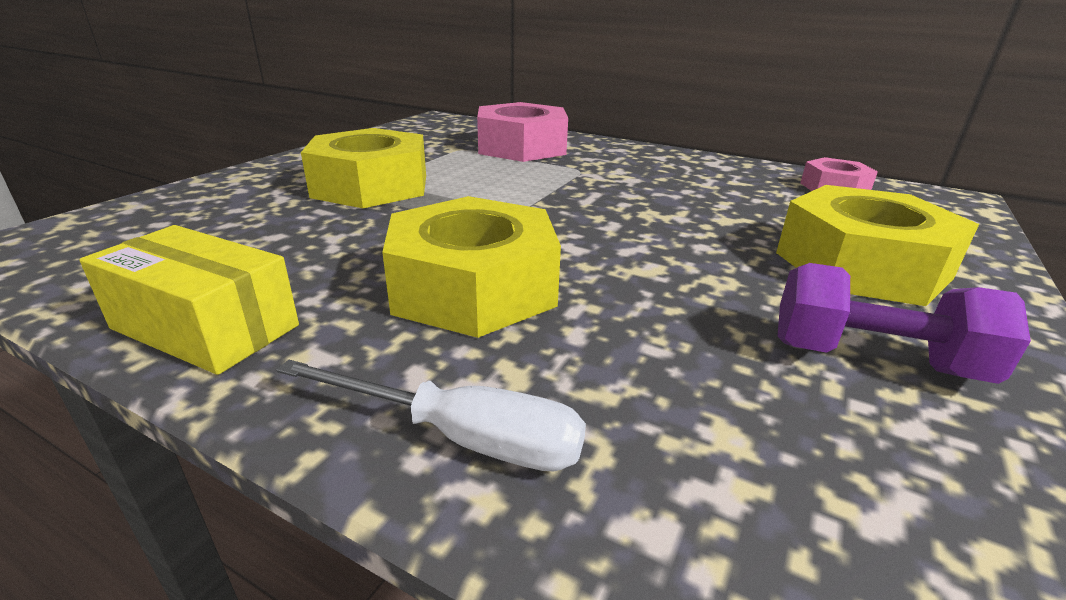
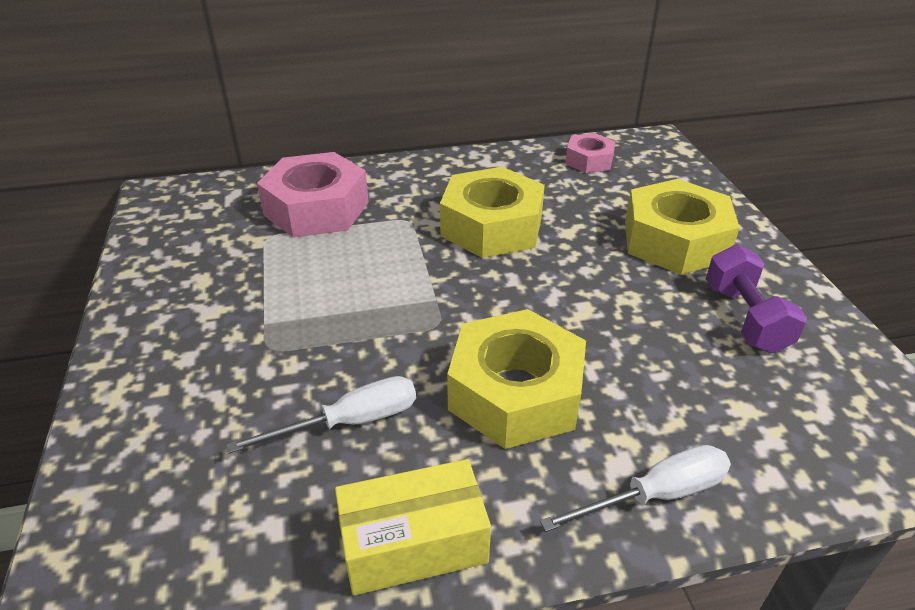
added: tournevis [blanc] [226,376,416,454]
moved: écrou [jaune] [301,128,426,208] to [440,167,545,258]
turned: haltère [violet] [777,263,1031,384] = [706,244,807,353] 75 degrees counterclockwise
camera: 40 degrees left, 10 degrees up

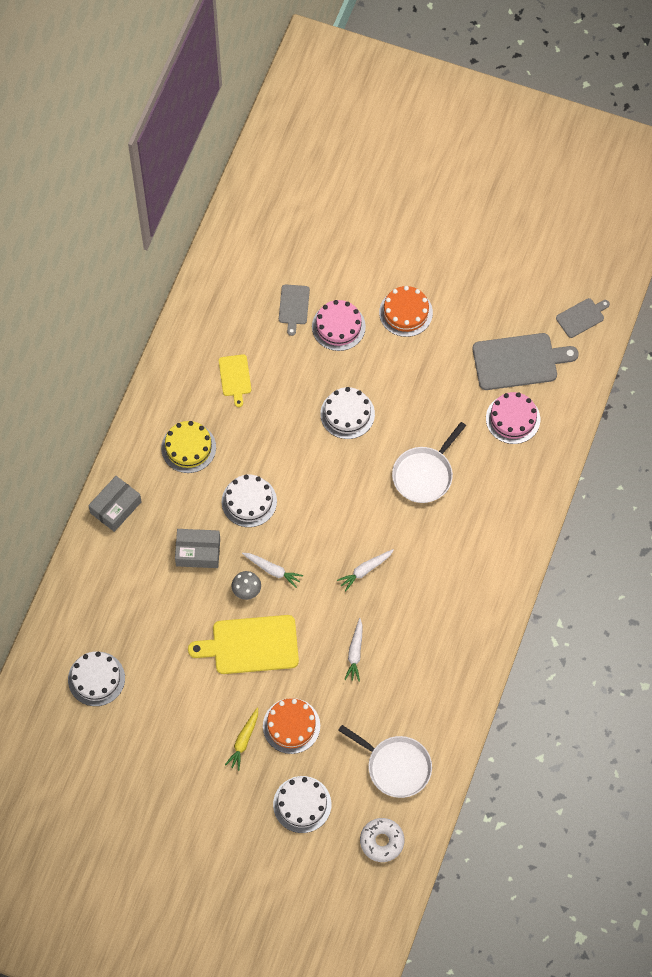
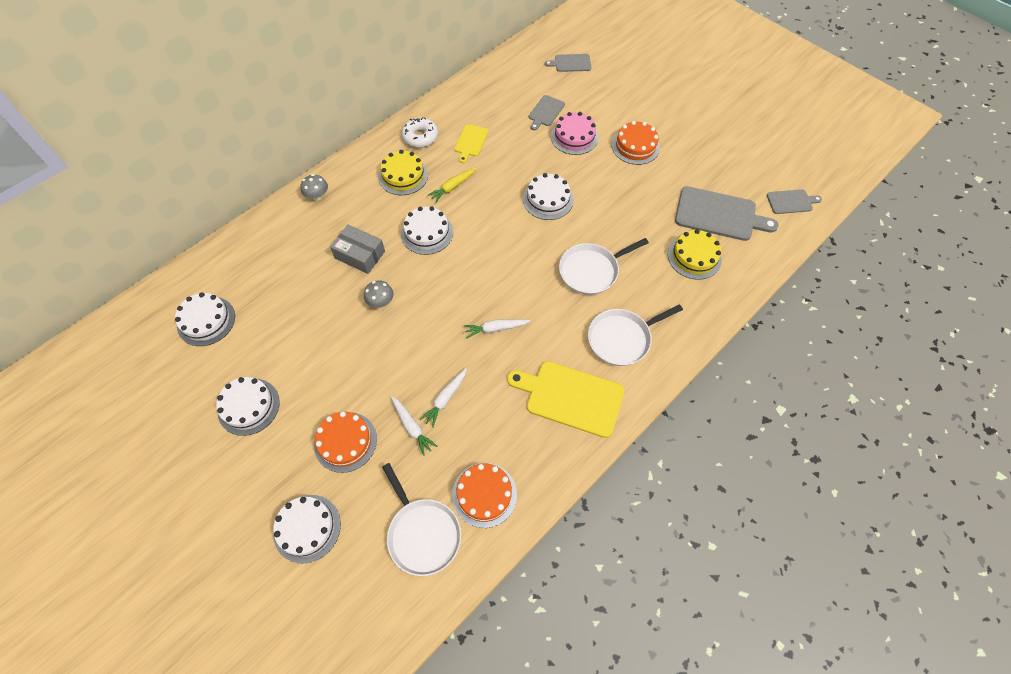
added: planche à découper [gris] [545,54,591,72]; poêle [blanc] [588,304,683,366]; gâteau [blanc] [216,377,280,436]; gâteau [orange] [452,463,517,528]
moved: carotte [blanc] [242,553,303,588] to [391,396,437,456]; planche à découper [jaune] [188,615,299,674] to [507,361,624,438]; carotte [jaune] [225,708,258,771] to [428,168,476,203]; beignet [blanc] [360,818,404,862] to [401,117,438,148]
replaced: boîte [gris] [88,476,142,532] to champignon [gris] [301,174,328,200]
recoloured: gâteau [rose] [486,392,540,444] to gâteau [jaune] [668,229,722,280]
camera: 25 degrees right, 5 degrees down

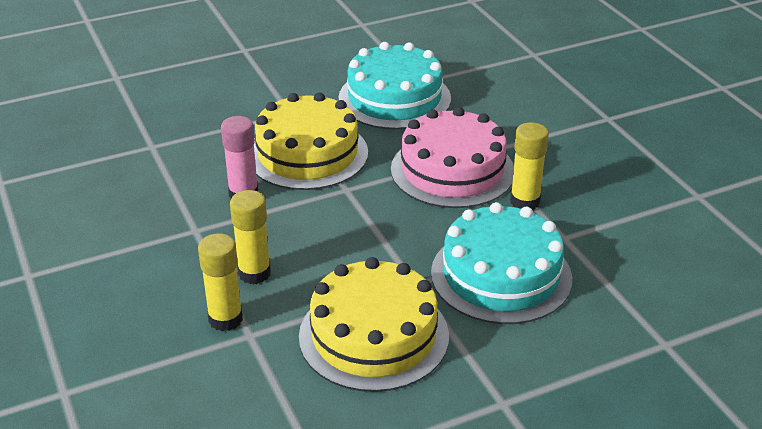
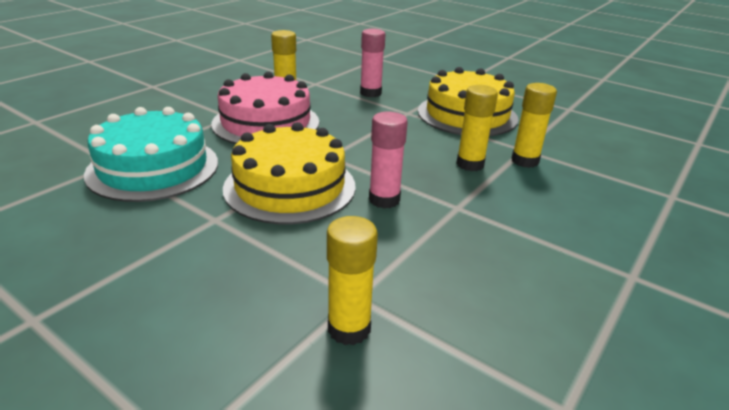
added: bâton de colle [jaune] [327,216,378,345]
replaced: gâteau [turquoise] [431,202,572,324] to bâton de colle [rose] [360,29,386,97]
camera: 120 degrees left, 5 degrees down

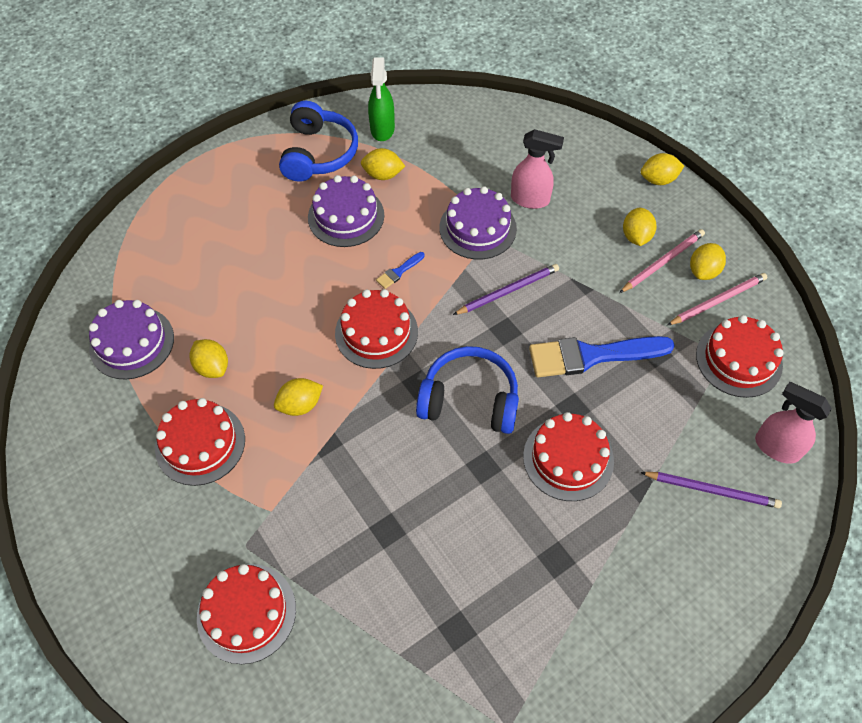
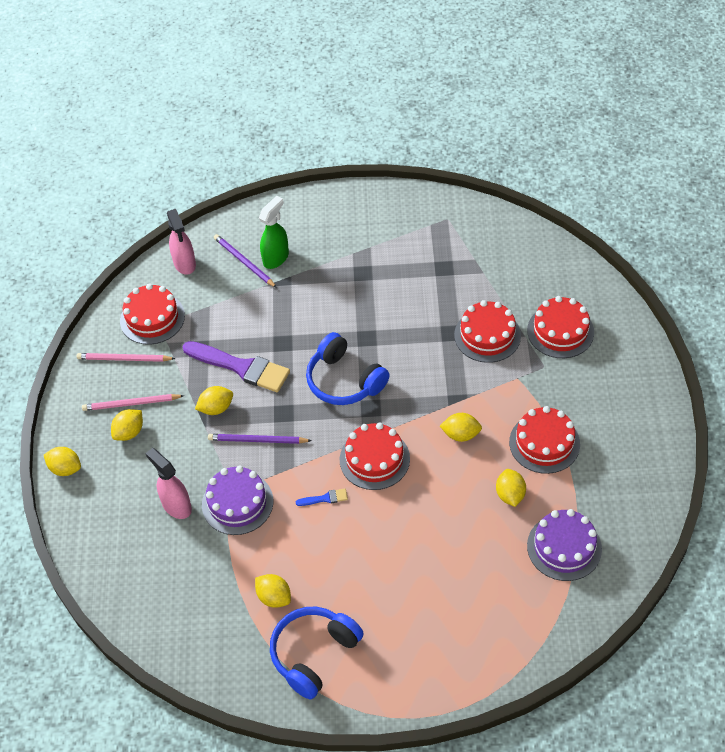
removed: gâteau [violet] [308,175,384,247]
moved: vaporisateur [vert] [368,58,395,141] to [259,196,289,269]; citron [jaune] [690,243,726,280] to [195,386,233,415]; gâteau [rouge] [523,412,614,501] to [454,300,521,363]
recoloured: pinceau [bleu] [529,336,675,377] to pinceau [violet] [182,341,290,392]
camera: 145 degrees left, 5 degrees down

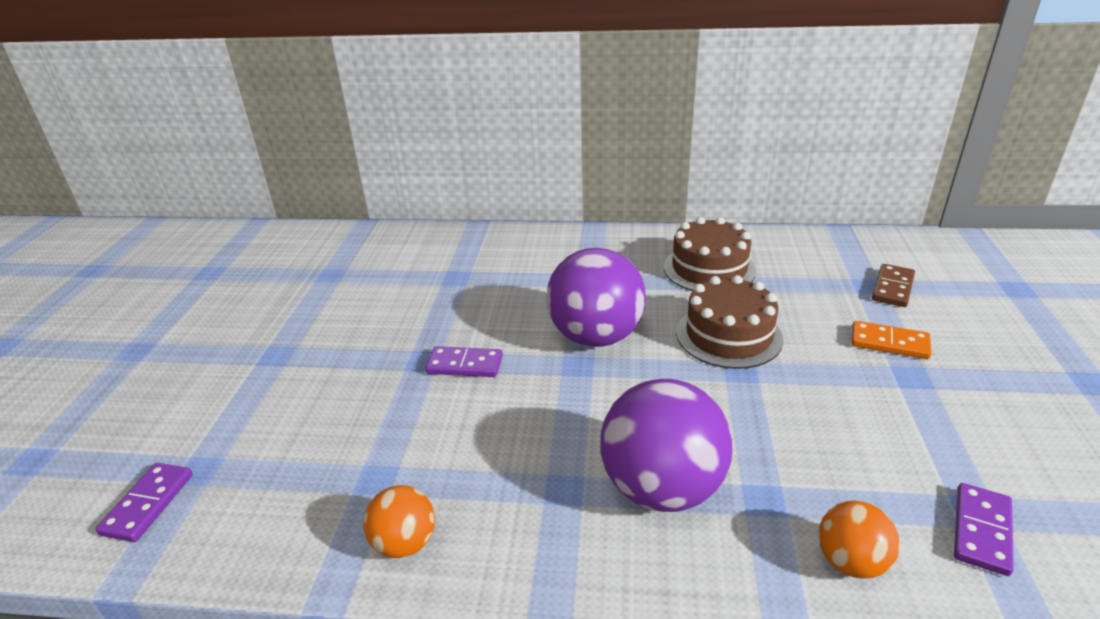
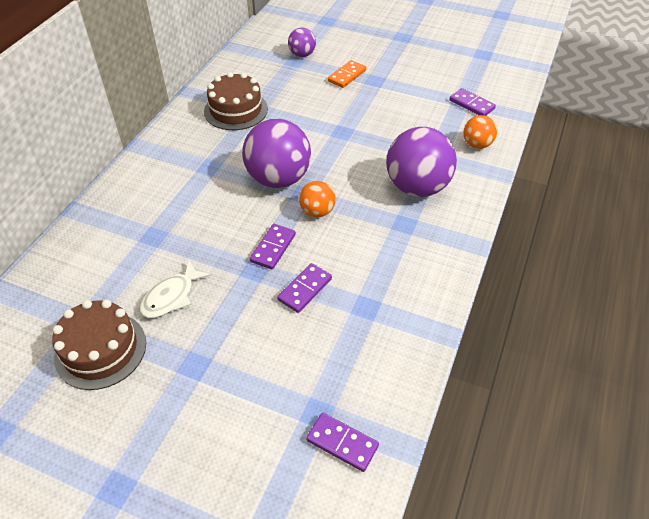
added: poisson [blanc] [140,260,211,318]; domino [violet] [277,263,332,313]
moved: gâteau [marron] [676,275,783,369] to [52,300,146,390]; balle [orange] [363,485,435,558] to [299,181,335,217]
replaced: domino [marron] [872,264,915,307] to balle [violet] [288,28,316,57]
camera: 75 degrees left, 15 degrees up

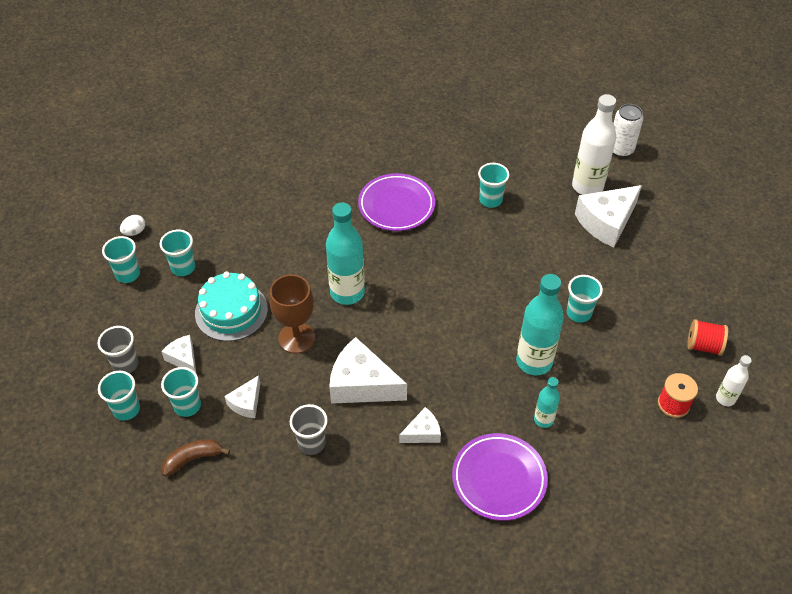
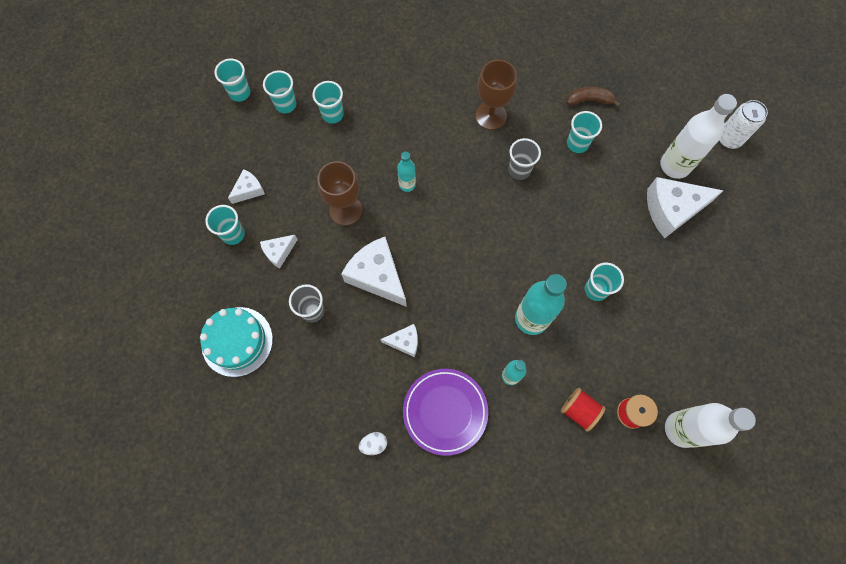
moved: œuf [blanc] [120,215,145,236] to [359,432,387,455]; gâteau [turquoise] [195,272,268,341] to [200,307,273,377]; bobine [rouge] [687,319,728,356] to [561,388,606,432]; gobelet [gris] [97,326,139,373] to [508,138,541,180]; gobelet [turquoise] [98,371,140,420] to [312,81,344,124]; banane [marron] [162,439,230,477] to [566,87,621,107]
replaced: assiette [violet] [358,173,435,231] to verre à pied [marron] [475,60,517,130]
turned: fromage [blanc] [161,335,196,373] = [228,169,265,204] 60 degrees clockwise
resized: bouteille [turquoise] [326,202,365,305] = [397,152,416,192] x0.53; bouteille [blanc] [716,355,752,406] = [665,403,756,448] x1.88
camera: 25 degrees right, 20 degrees up

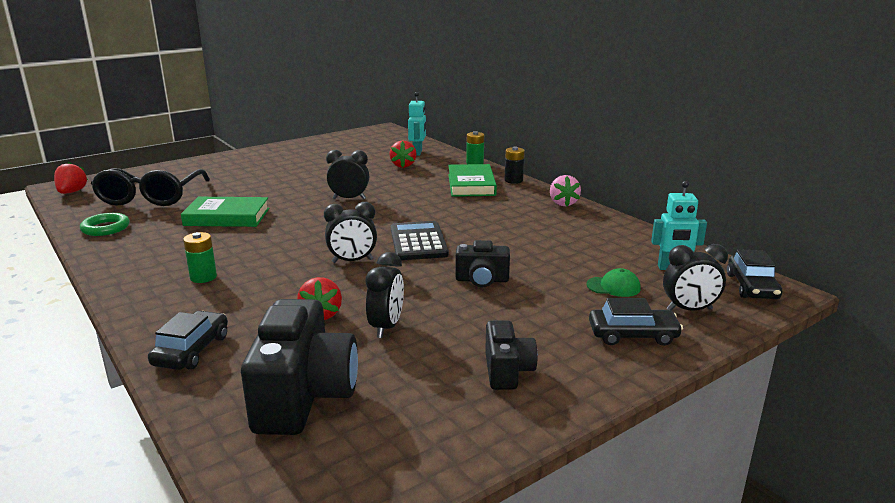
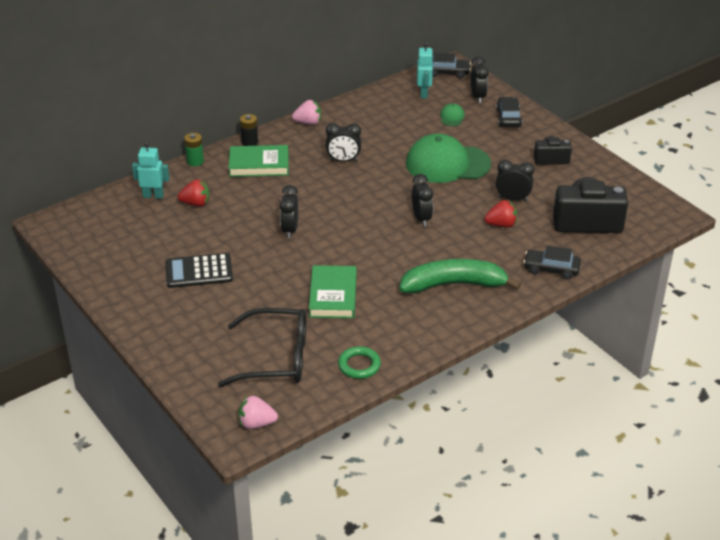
added: réveil [noir] [326,123,361,162]
moved: calculatrice [noir] [391,221,449,260] to [165,253,233,288]
replaced: pile [vert] [183,232,217,283] to banane [vert] [399,259,521,294]; appareil photo [noir] [455,240,510,287] to casquette [vert] [406,134,491,183]
recoloured: fraise [rouge] [54,162,88,194] to fraise [rose] [239,395,278,429]
camera: 90 degrees left, 15 degrees up

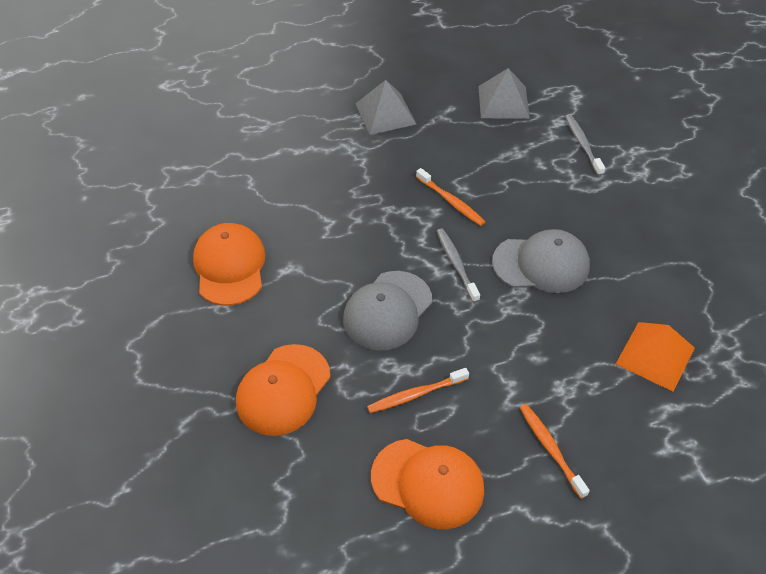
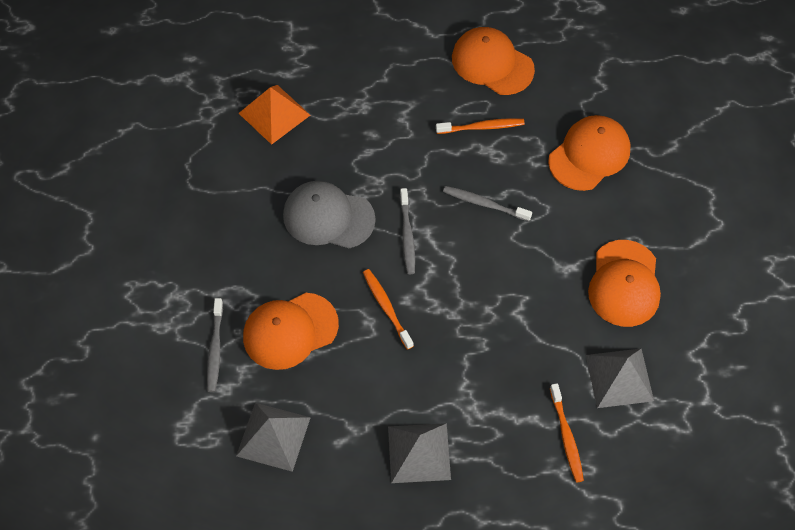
added: casquette [orange] [243,293,339,370]; pyramide [gris] [586,348,654,408]
moved: brosse à dents [orange] [520,404,590,499] to [550,383,584,483]
replaced: casquette [gris] [343,271,432,350] to brosse à dents [gris] [443,186,532,221]
camera: 165 degrees left, 10 degrees up

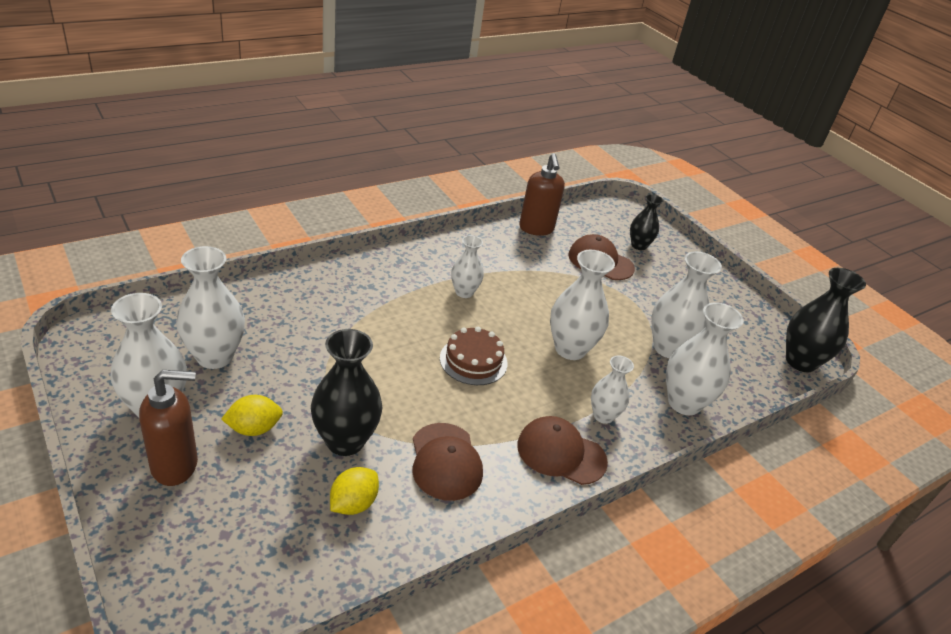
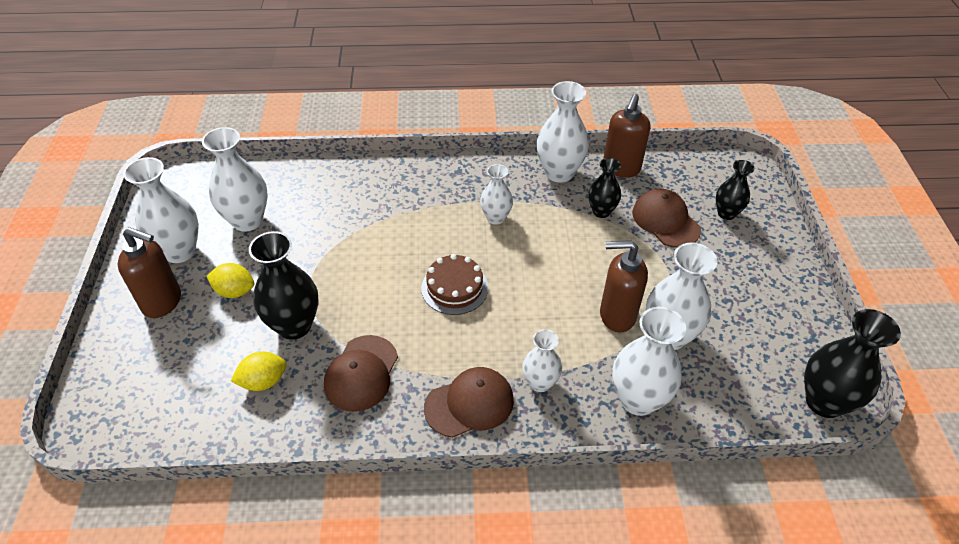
added: vase [noir] [588,158,621,218]; distributeur de savon [marron] [600,240,648,332]
moved: vase [blanc] [550,250,615,360] to [536,81,589,183]
turned: casquette [marron] [517,416,608,485] = [424,367,514,438] 105 degrees clockwise
camera: 35 degrees right, 10 degrees up

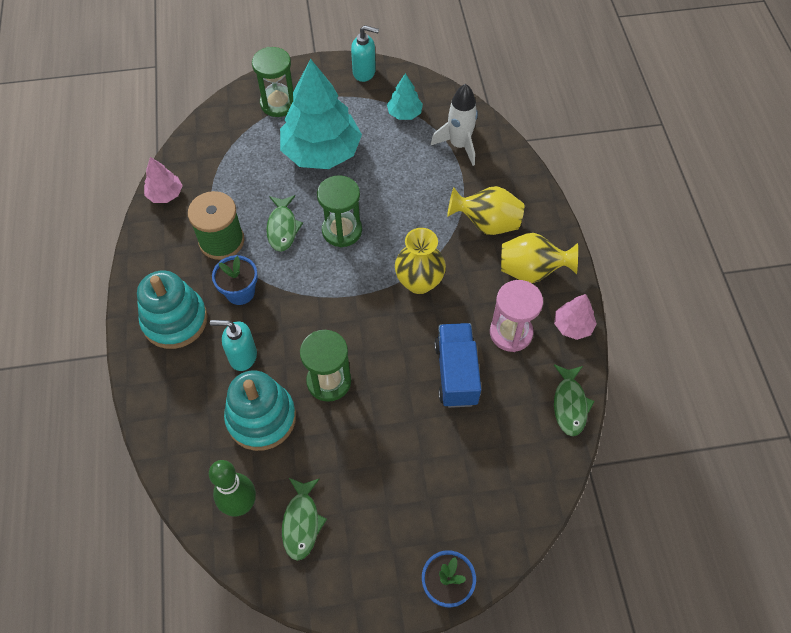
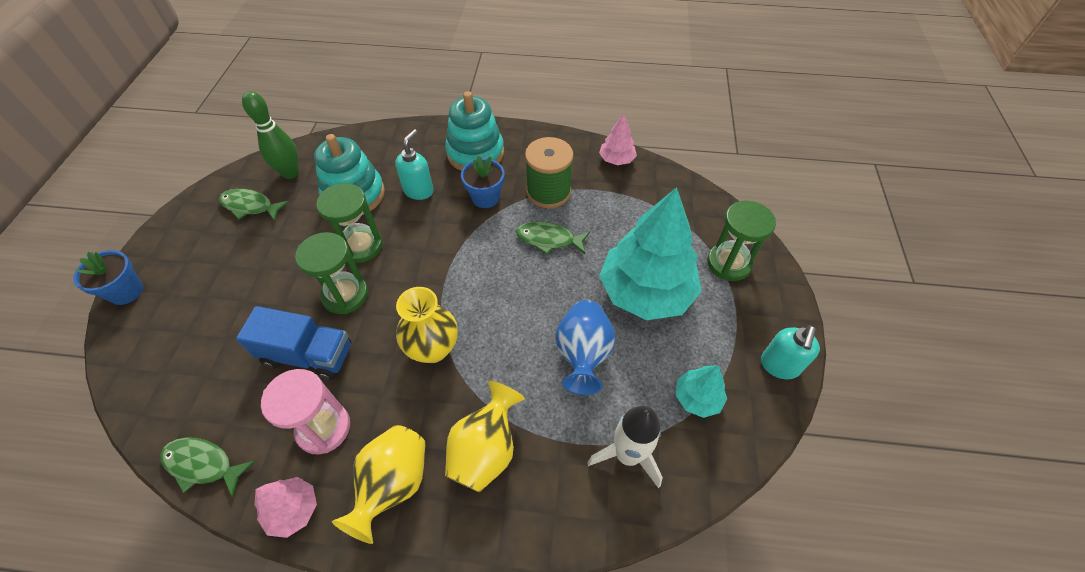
added: vase [bleu] [555,300,616,395]
moved: sablier [vert] [317,175,362,247] to [295,232,368,314]
camera: 105 degrees right, 5 degrees down

